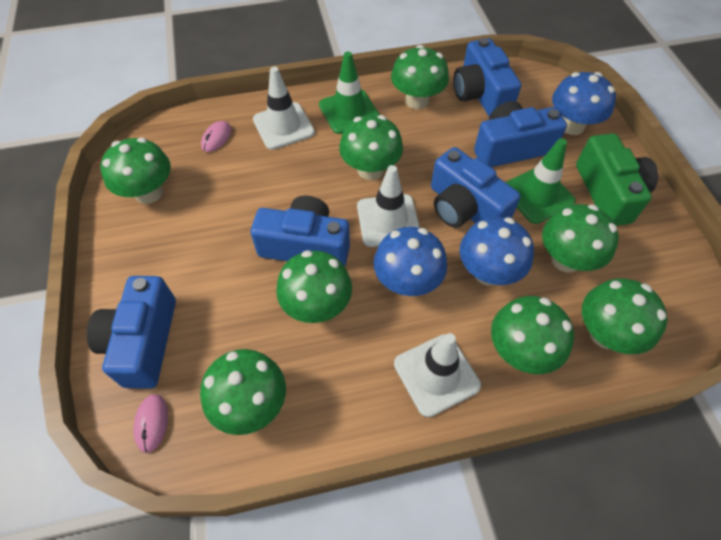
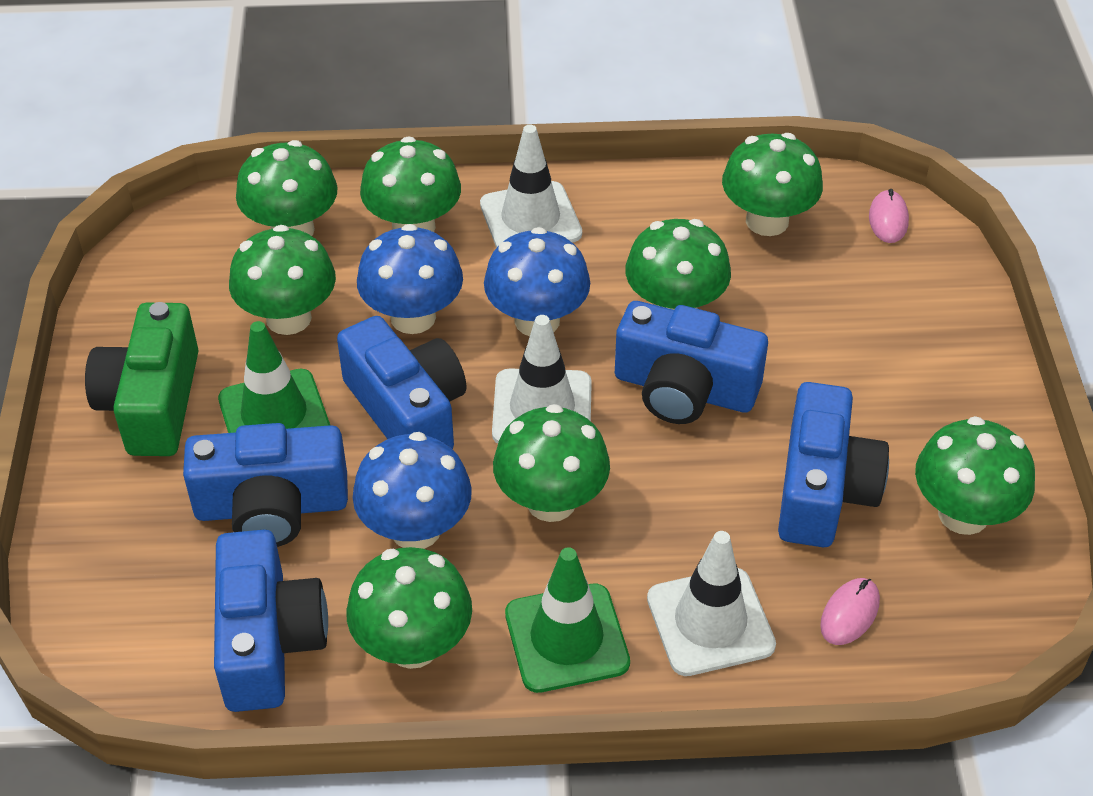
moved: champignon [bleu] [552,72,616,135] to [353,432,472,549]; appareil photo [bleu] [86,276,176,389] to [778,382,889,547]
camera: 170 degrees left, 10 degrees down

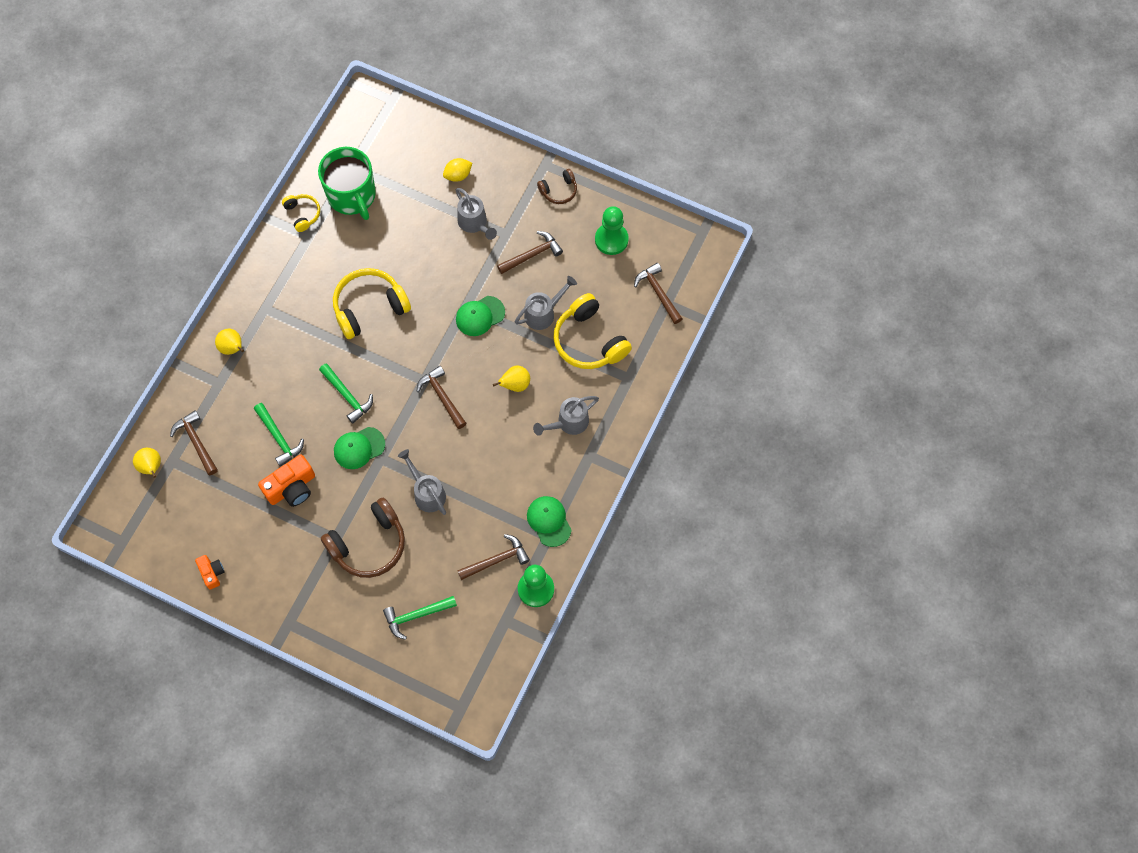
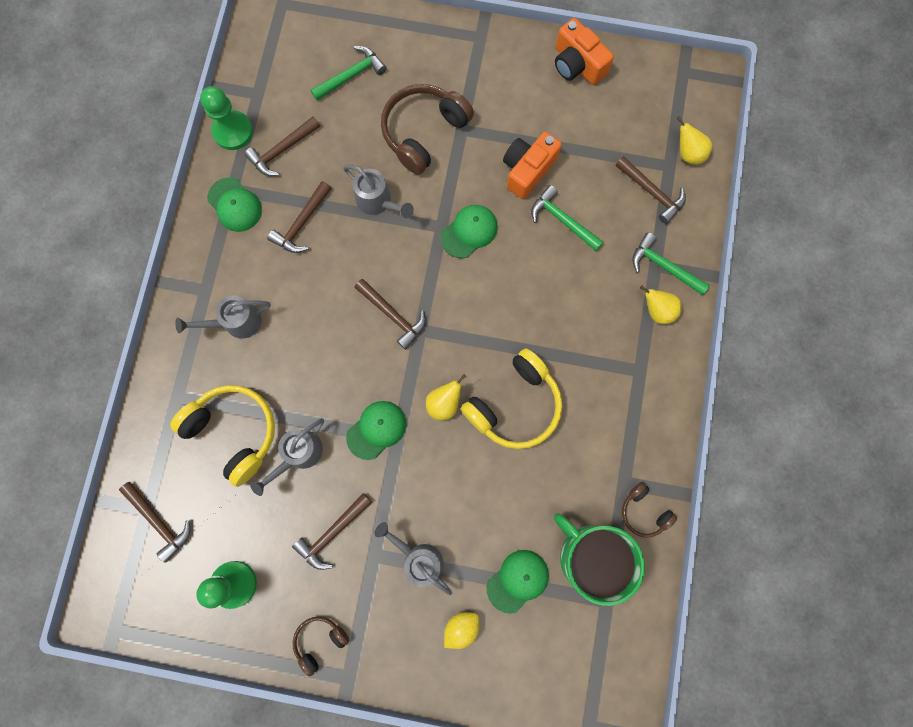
added: marteau [marron] [267,181,331,253]; casquette [vert] [487,550,549,614]
moved: marteau [vert] [319,363,373,424] to [632,233,710,295]; poire [jaune] [493,365,530,392] to [426,374,466,420]
recoloured: casque audio [jaune] [282,194,320,232] to casque audio [marron] [622,482,677,538]
turned: arrosoir [gris] [533,396,599,436] = [175,296,271,339] 150 degrees counterclockwise
resized: appareil photo [orange] [195,555,224,590] = [555,18,614,85] x1.71
camera: 165 degrees right, 10 degrees up

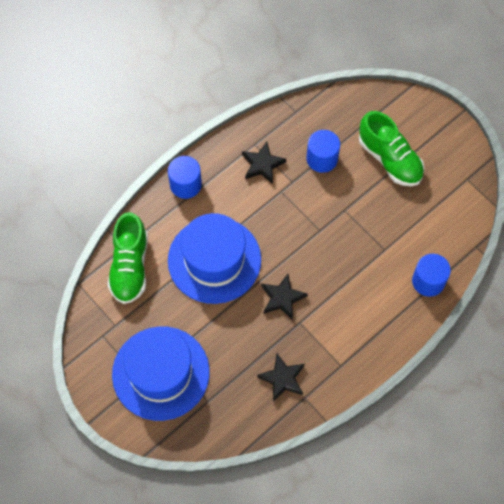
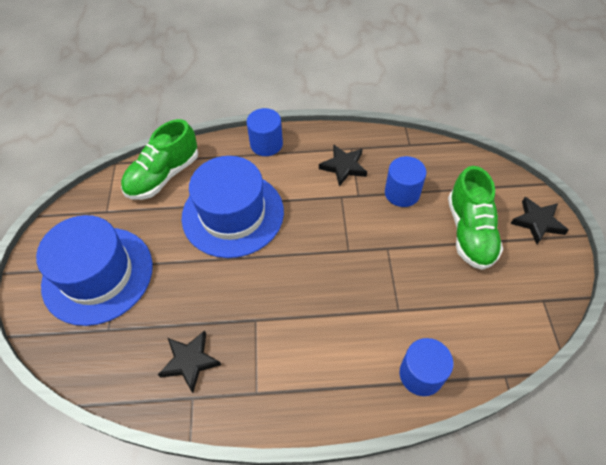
moved: étoile [noir] [261,274,308,320] to [510,197,569,244]
camera: 40 degrees right, 10 degrees down

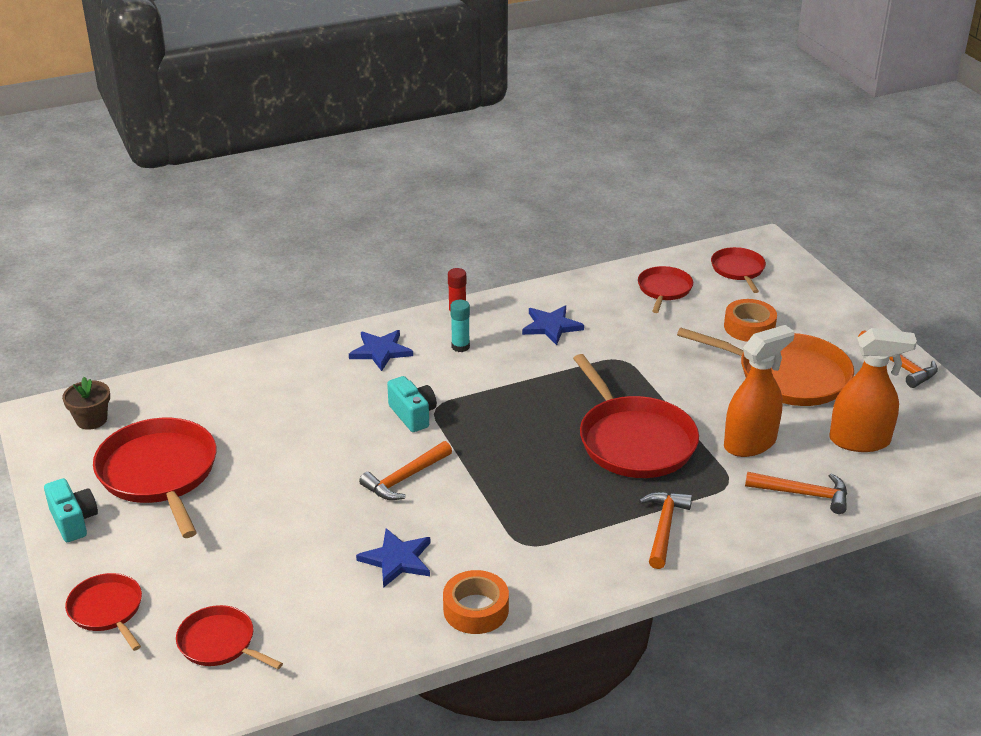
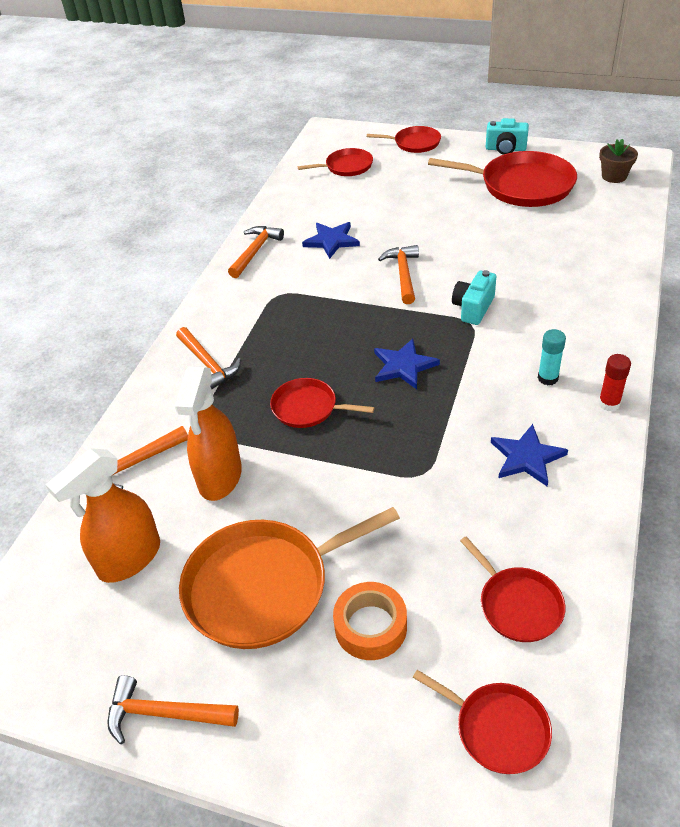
moved: étoile [bleu] [349,330,413,371] to [374,339,440,389]
replaced: ruban adhésif [orange] [443,570,509,634] to marteau [orange] [228,226,284,278]
turned: appareil photo [turquoise] [387,376,437,432] = [452,270,496,325] 105 degrees clockwise
resized: poêle [rouge] [573,354,699,478] = [270,378,374,428] x0.55
camera: 135 degrees right, 10 degrees up

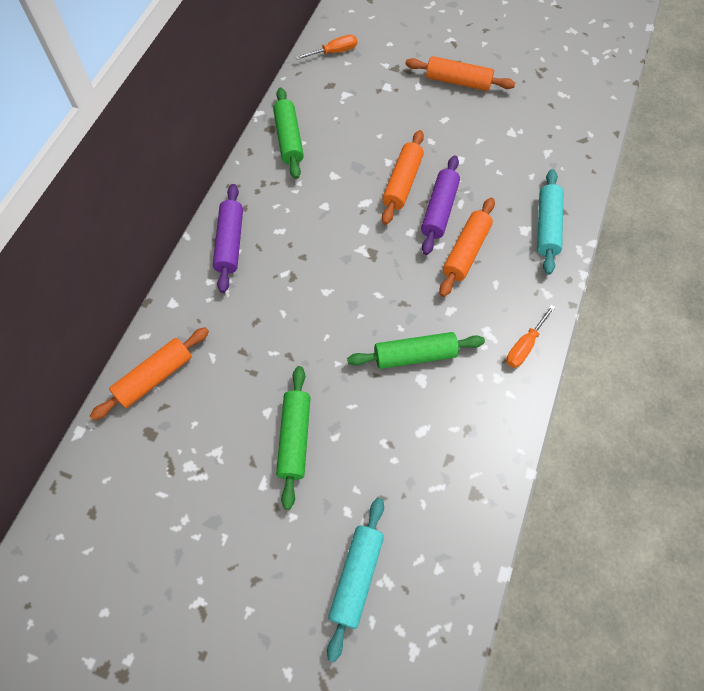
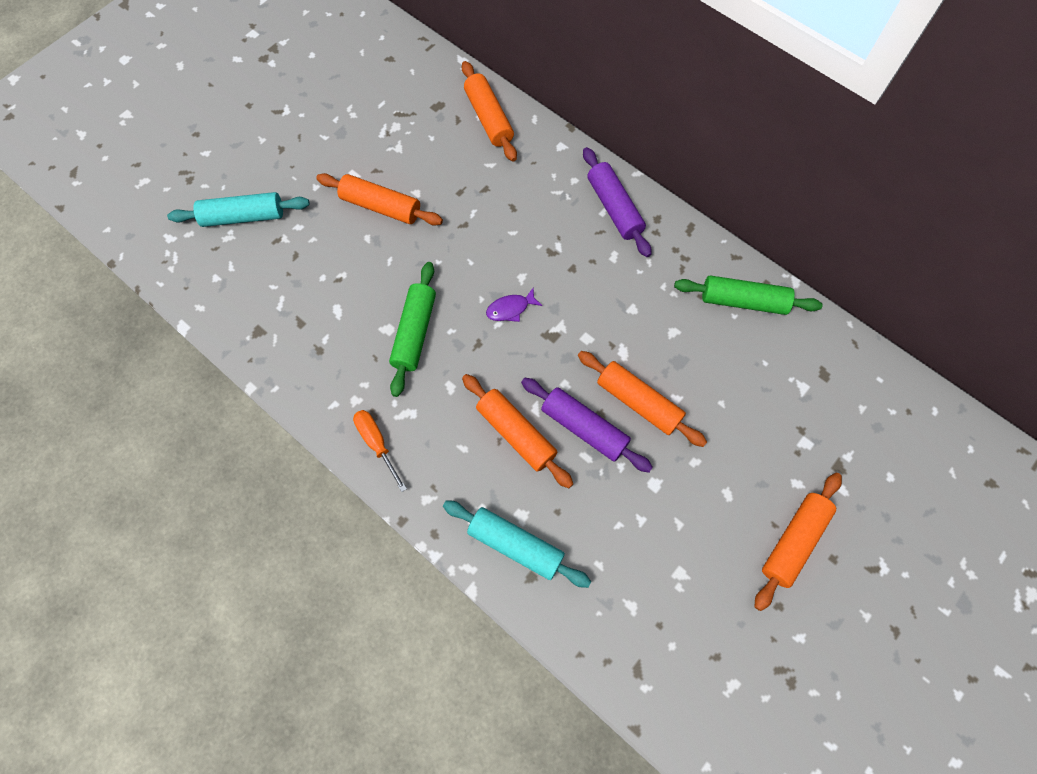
removed: tournevis [orange] [295,35,357,60]
added: poisson [violet] [486,288,542,322]
recoloured: rouleau à pâtisserie [vert] [276,366,311,510] to rouleau à pâtisserie [orange] [316,173,443,226]
turned: rouleau à pâtisserie [violet] [213,184,243,293] = [583,147,652,257] 45 degrees clockwise; rouleau à pâtisserie [turquoise] [327,498,384,662] = [167,192,310,227] 45 degrees counterclockwise
camera: 110 degrees right, 5 degrees up

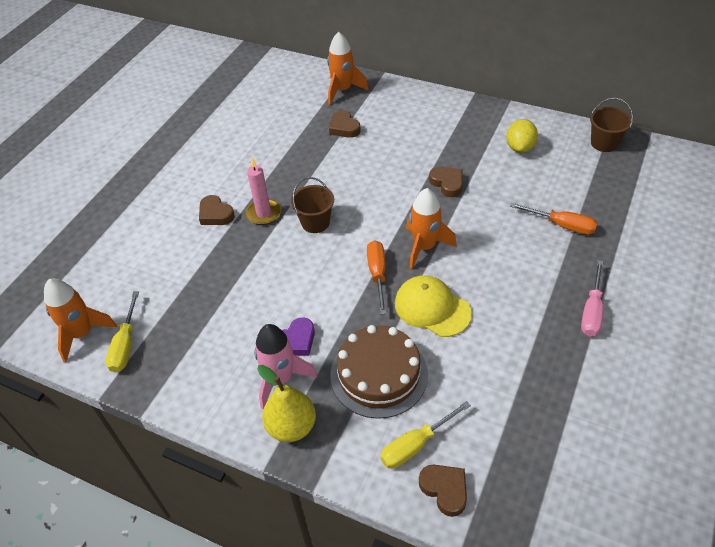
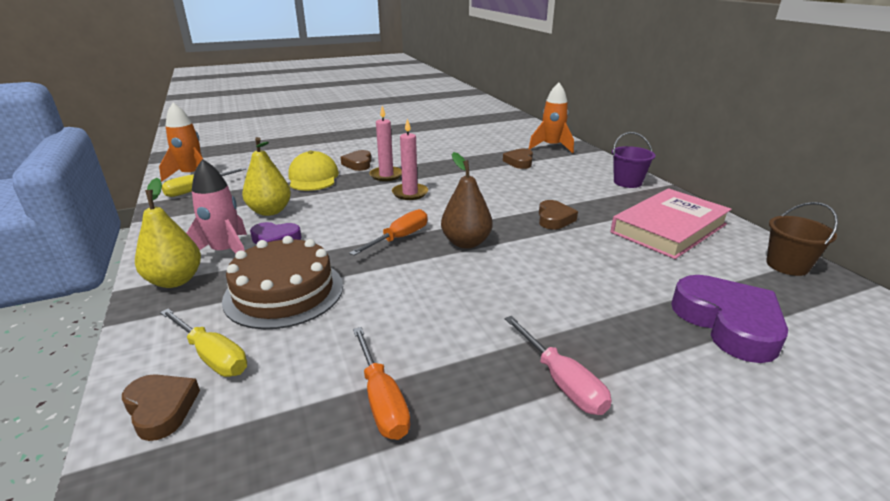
added: seau [violet] [612,132,656,188]; poire [jaune] [242,137,291,216]; cœur [violet] [671,275,788,363]
moved: tournevis [orange] [510,203,597,235] to [353,327,411,440]; casquette [jaune] [395,275,472,337] to [288,151,339,191]
replaced: citron [jaune] [506,119,538,153] to livre [rose] [611,188,732,259]; seau [marron] [291,177,334,233] to bougie [rose] [392,119,428,200]; fusée [orange] [406,188,457,270] to poire [marron] [441,152,492,249]
turned: tournevis [rose] [581,260,604,337] = [505,316,612,415] 90 degrees counterclockwise; tournevis [jaune] [380,401,471,469] = [160,309,247,377] 150 degrees counterclockwise; cœur [marron] [419,465,467,517] = [122,374,200,441] 45 degrees counterclockwise
camera: 40 degrees right, 20 degrees down

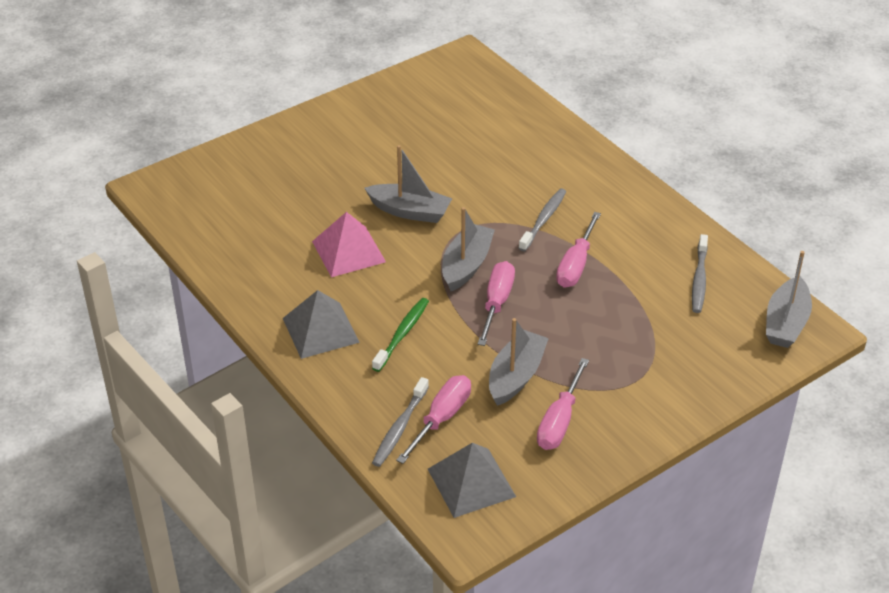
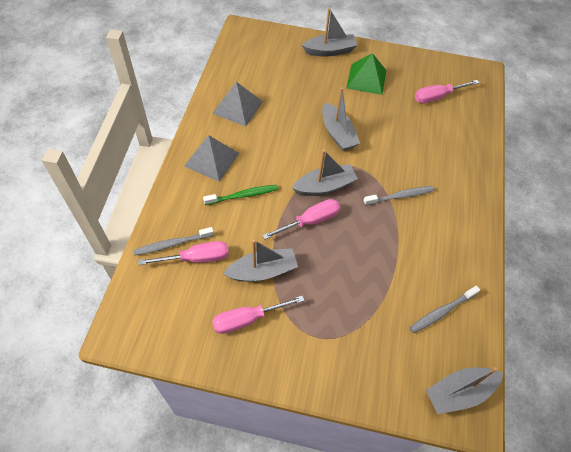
removed: pyramide [rose] [312,212,386,277]
added: bateau [gris] [302,8,357,56]; pyramide [vert] [346,53,386,95]
moved: tournevis [rose] [556,212,601,288] to [415,80,479,103]; pyramide [gris] [428,443,516,518] to [212,82,263,127]
camera: 45 degrees right, 15 degrees up

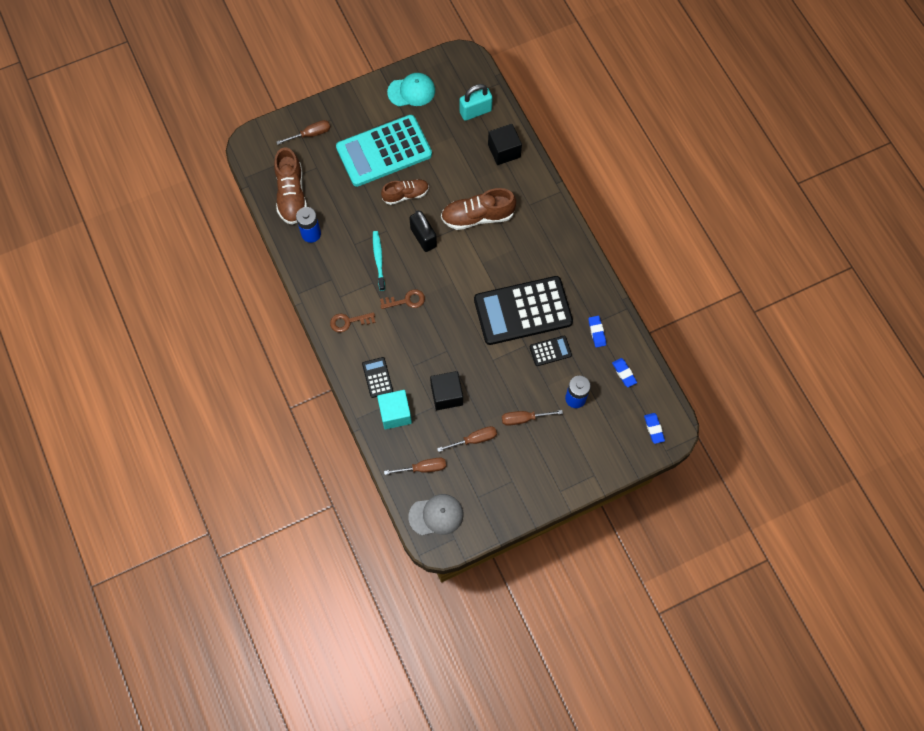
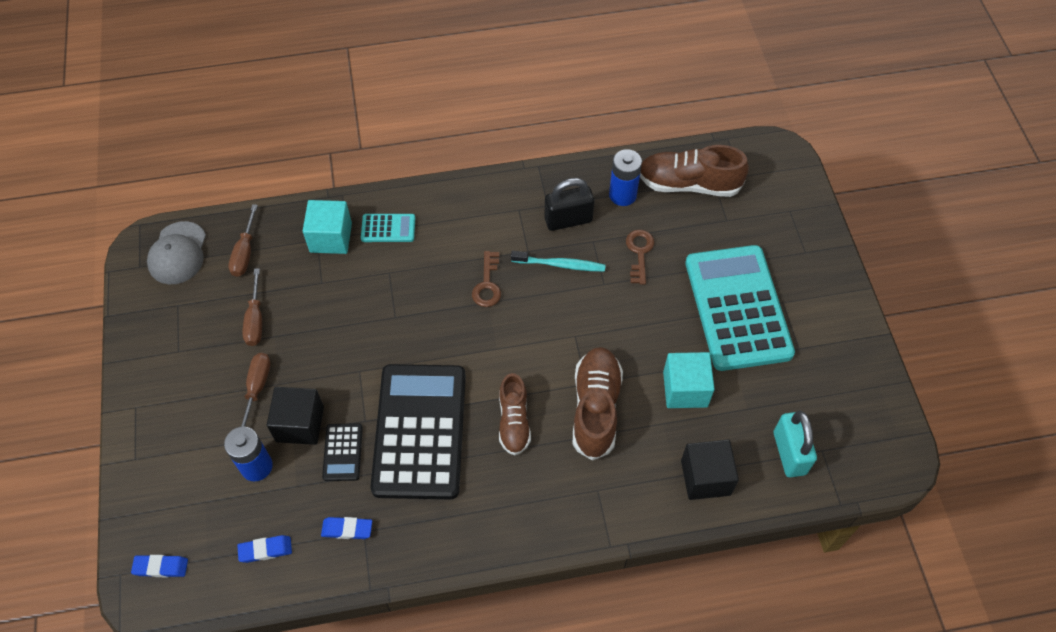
removed: casquette [turquoise] [387,73,435,106]; tournevis [marron] [276,120,330,145]
added: cube [turquoise] [663,352,715,408]
moved: chaussure [marron] [381,179,429,205] to [499,373,531,455]; cadenas [noir] [409,210,437,252] to [544,178,594,231]; clé [marron] [330,312,375,332] to [626,230,654,285]; cube [noir] [430,371,463,410] to [267,387,324,445]
recoloured: calculatrice [noir] [362,357,393,398] to calculatrice [turquoise] [361,214,415,242]
camera: 105 degrees right, 10 degrees down

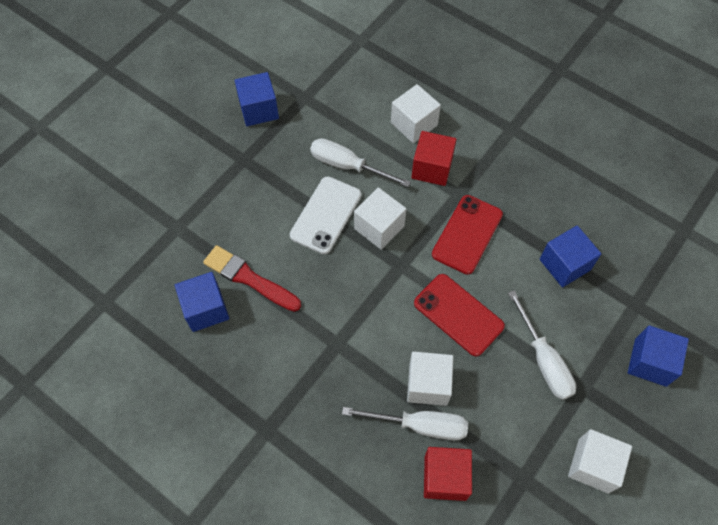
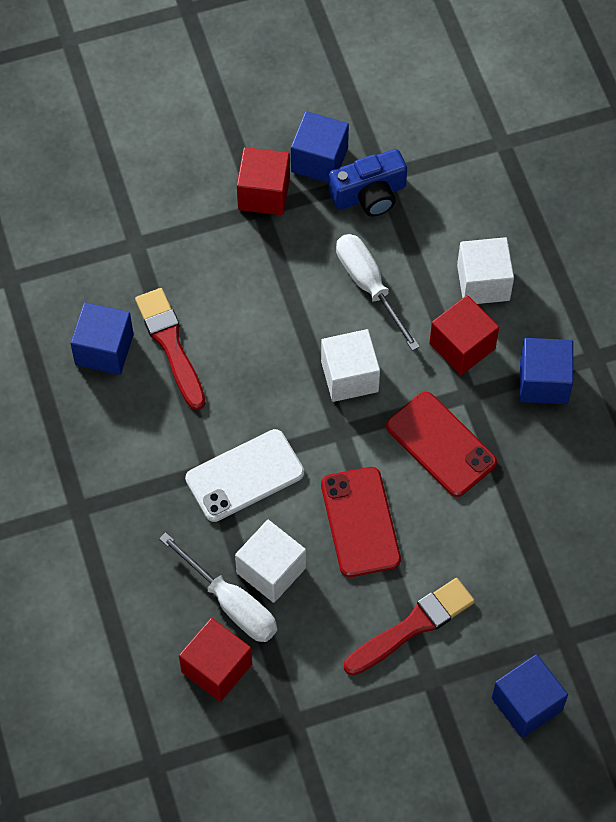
removed: cube [blanc] [568,429,632,493]
added: cube [rouge] [237,147,290,215]; appareil photo [bleu] [329,149,407,217]
moved: téléphone [blanc] [290,176,361,254] to [185,429,304,522]; cube [bleu] [540,225,601,287] to [520,338,573,404]
replaced: tournevis [blanc] [508,290,576,400] to pinceau [rouge] [344,578,475,675]
turned: téléphone [rouge] [432,195,503,275] = [386,392,497,497] 75 degrees clockwise
camera: 35 degrees right, 0 degrees up

